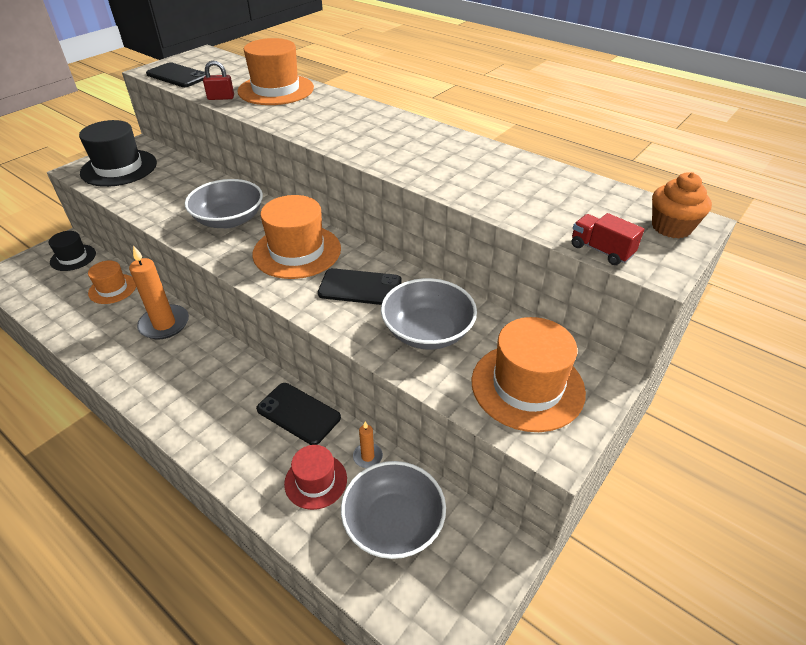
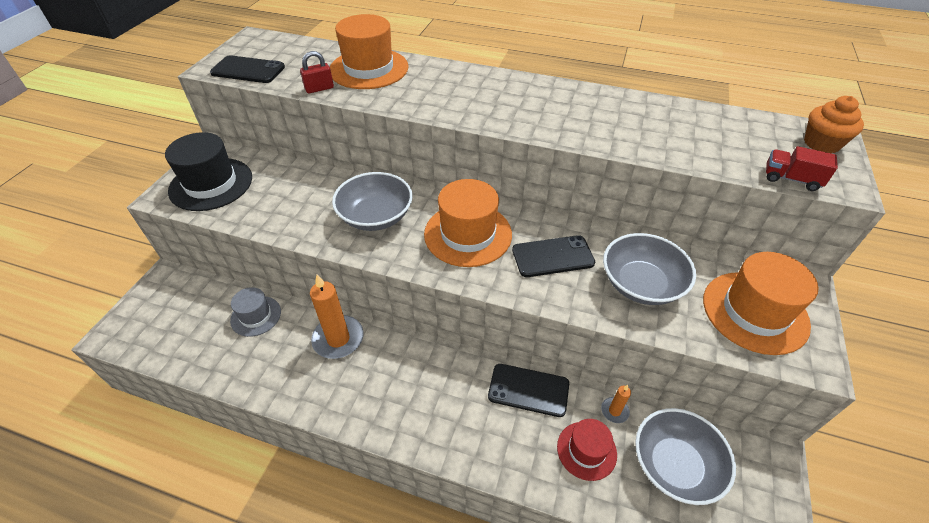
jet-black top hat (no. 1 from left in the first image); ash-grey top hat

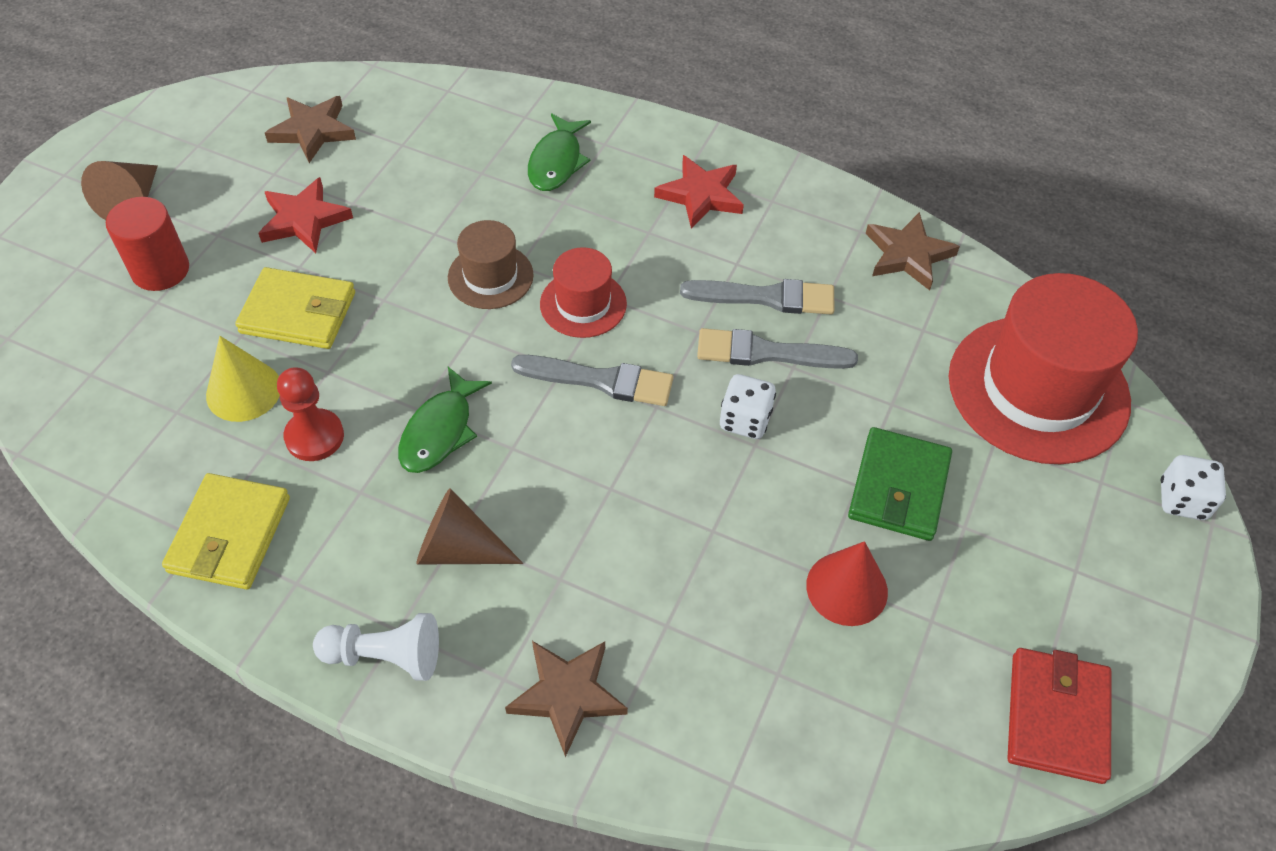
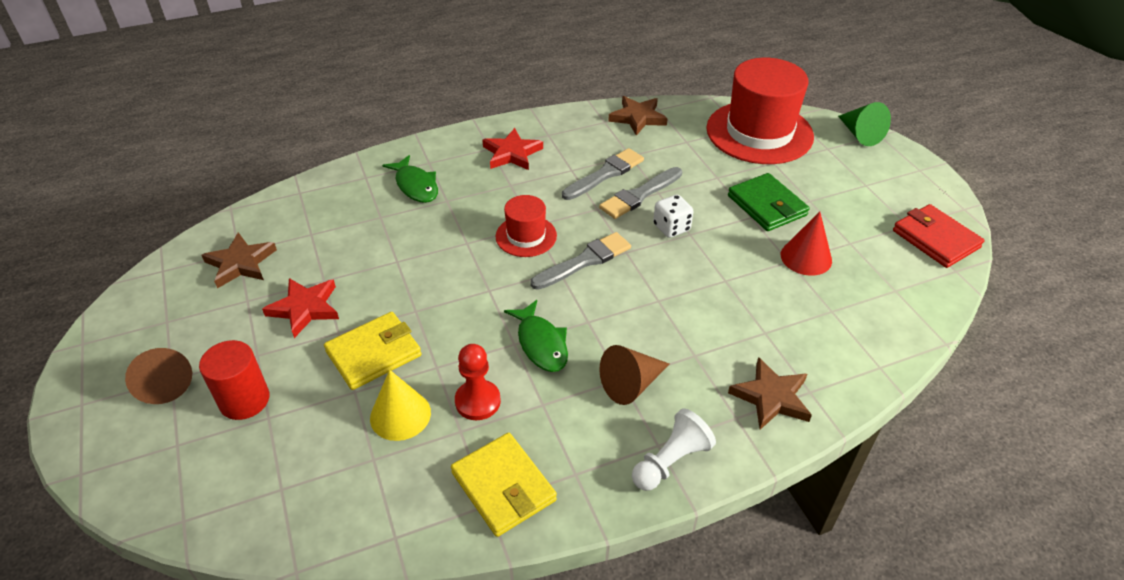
russet top hat; emerald cone

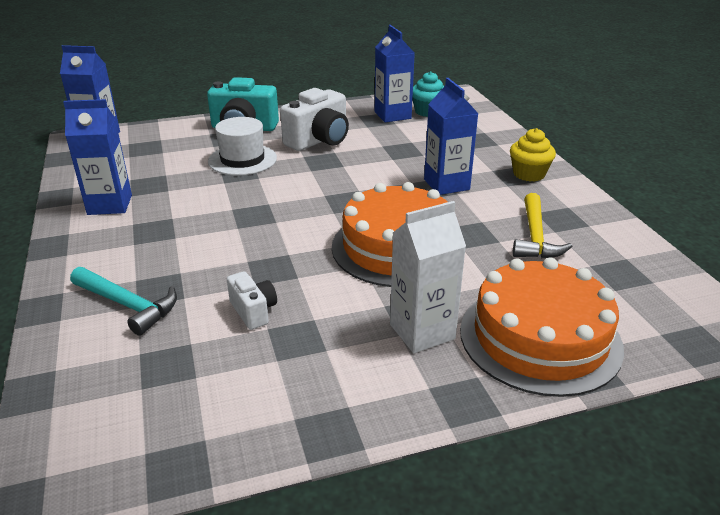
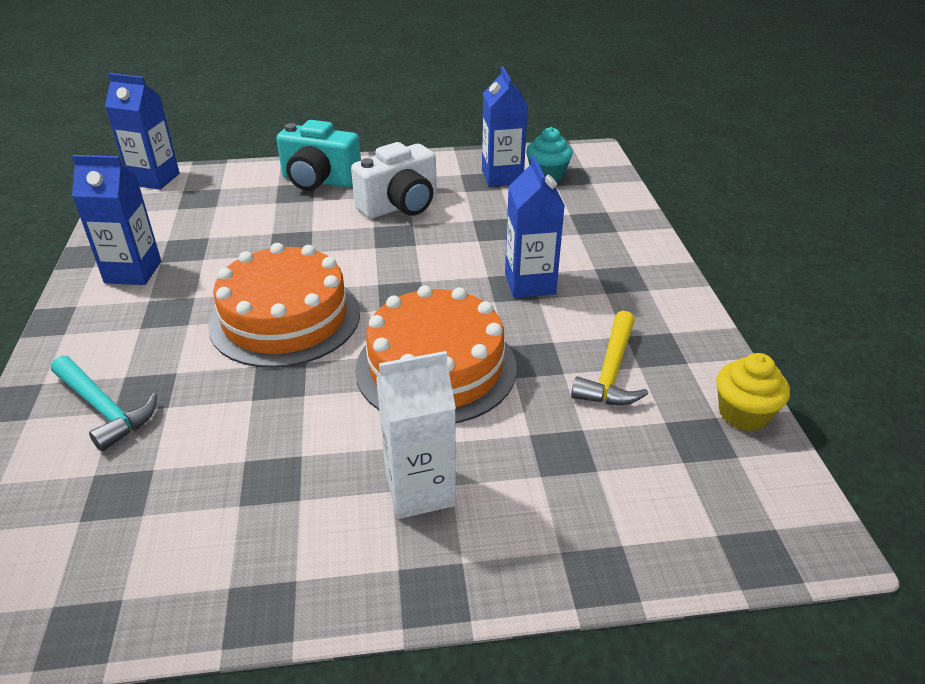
pure white top hat; golden cupcake; orange gateau (no. 1 from left); pure white photo camera (no. 1 from left in the first image)

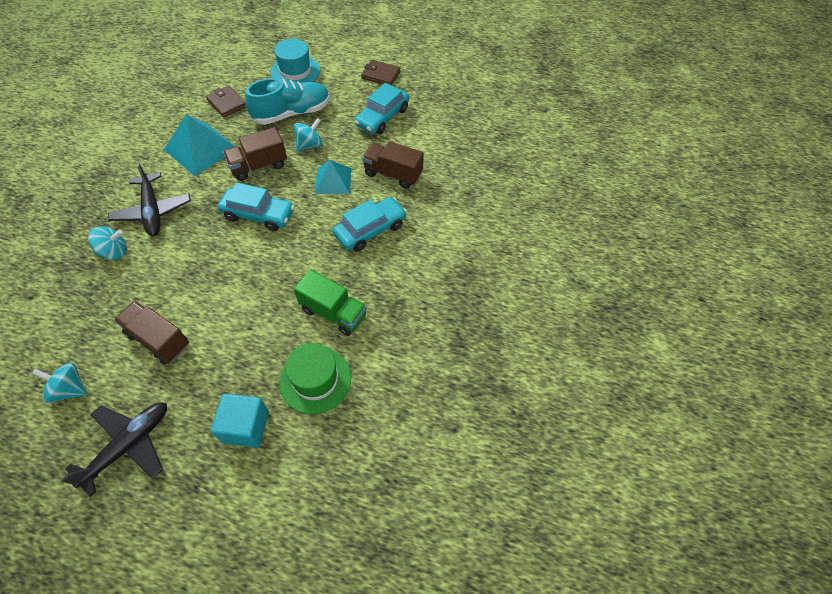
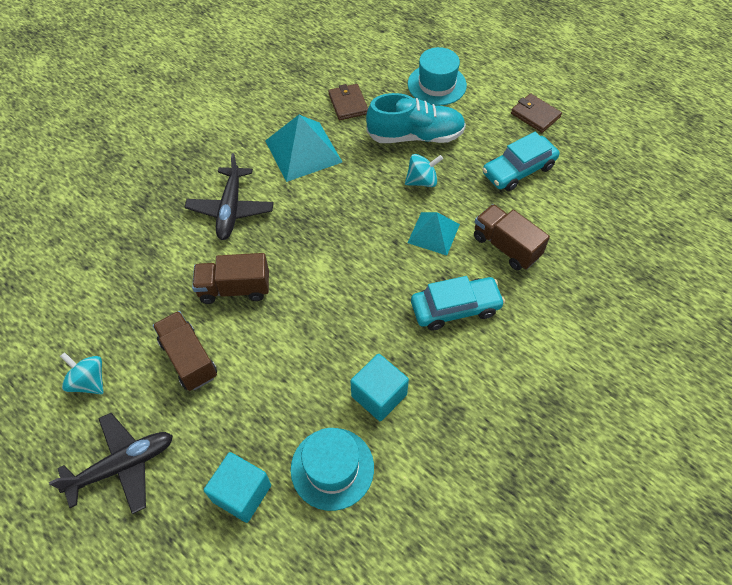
russet lorry (no. 2 from left); teal automobile (no. 1 from left in the first image); teal whirligig (no. 2 from left in the first image); teal block (no. 2 from left); teal top hat (no. 1 from left)

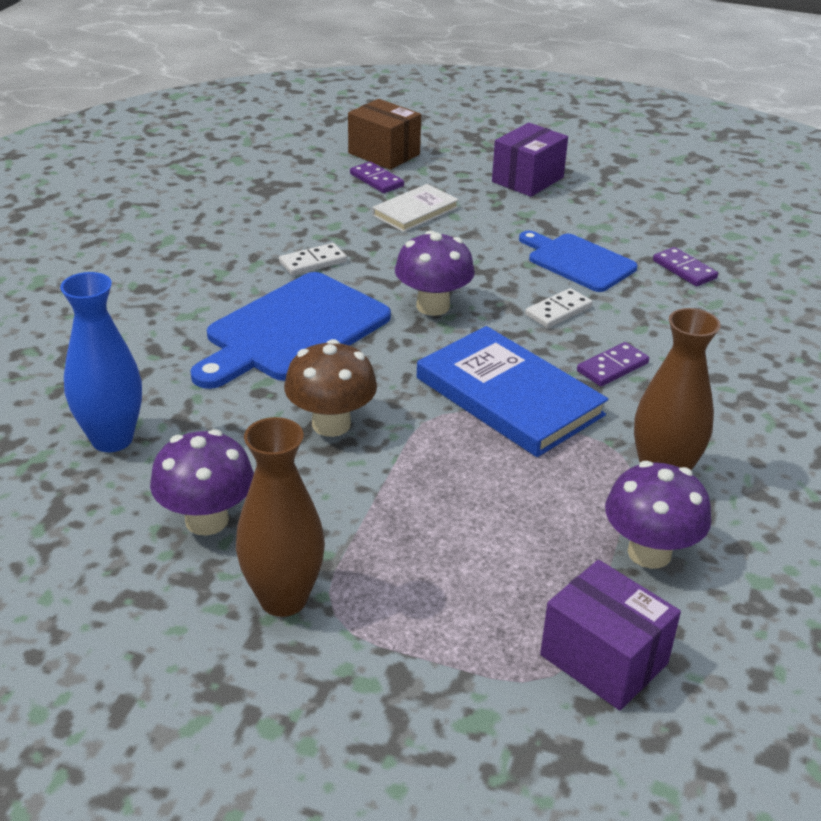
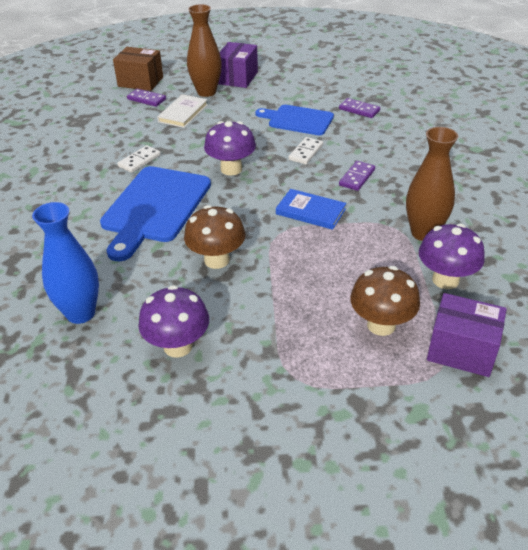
blue hardback; russet tall vase (no. 1 from left); russet fungus (no. 2 from left)

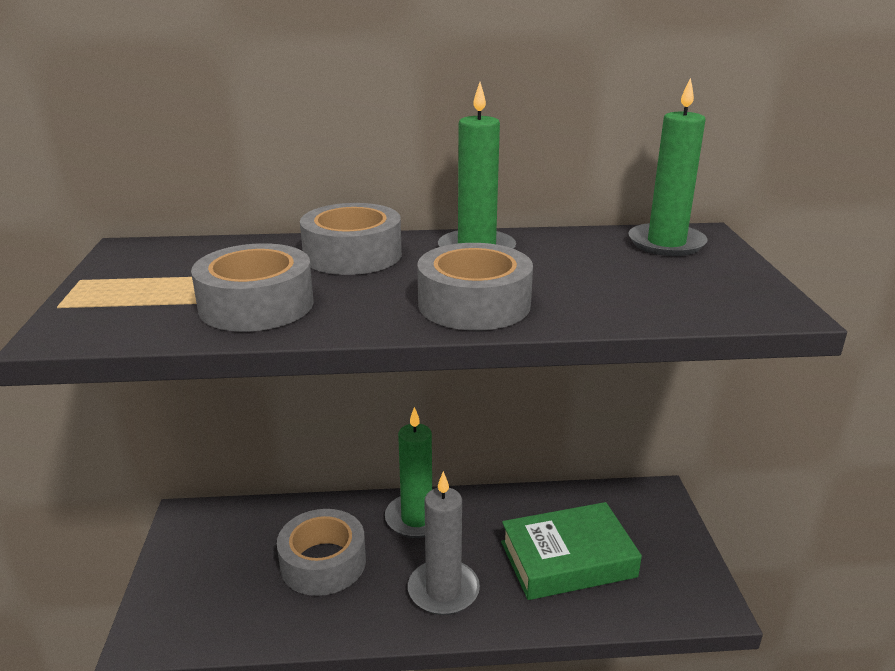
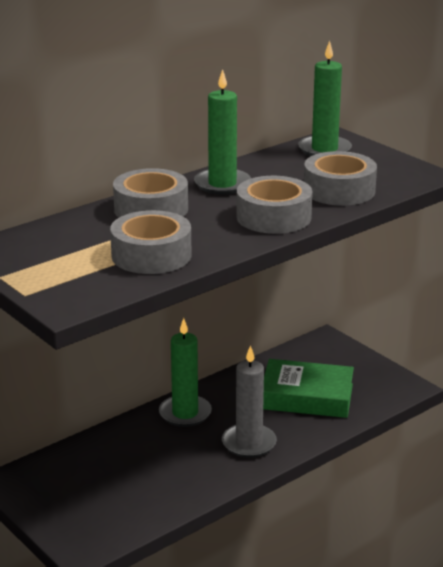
emerald hardback; ash-grey roll of tape (no. 4 from left)

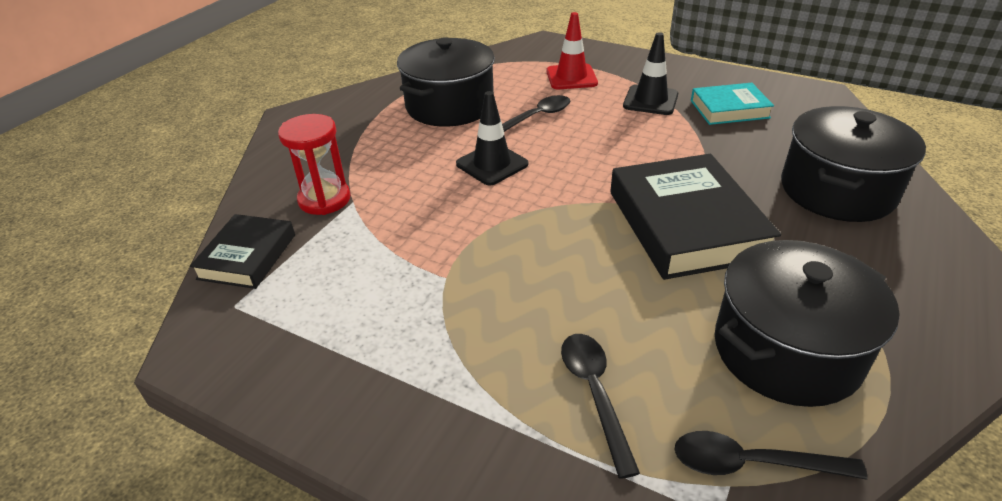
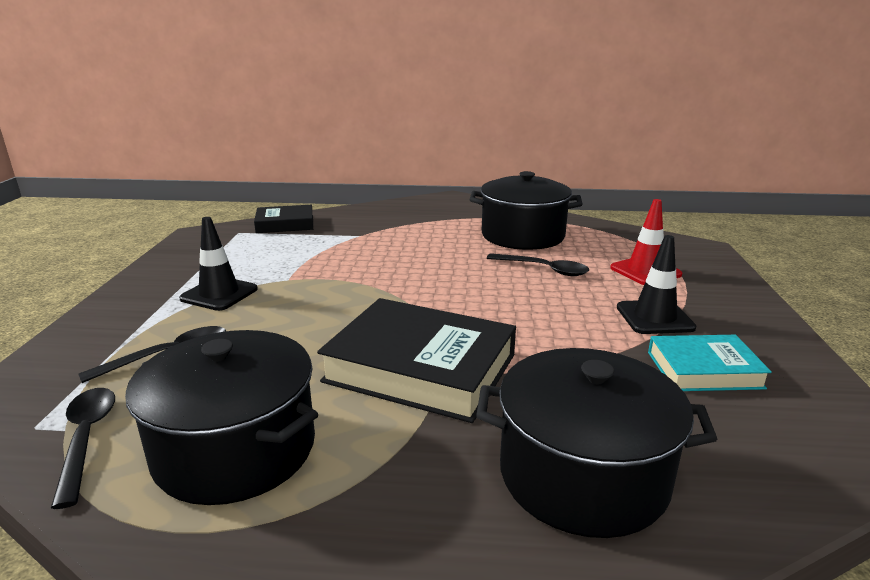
teal hardback; jet-black road cone (no. 1 from left); crimson sandglass; jet-black hardback (no. 2 from left)

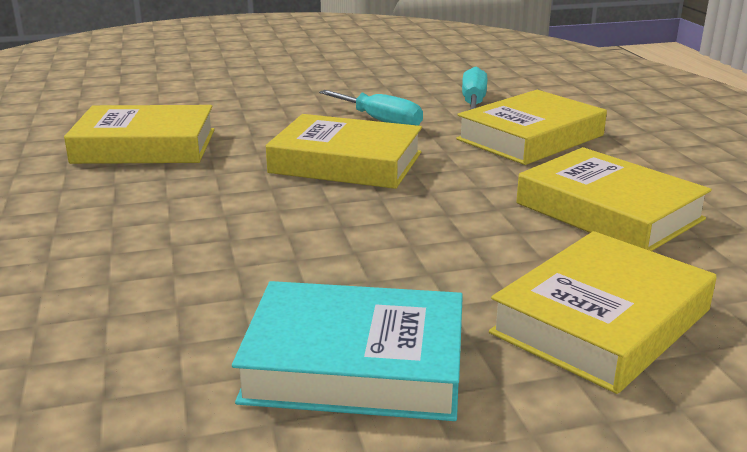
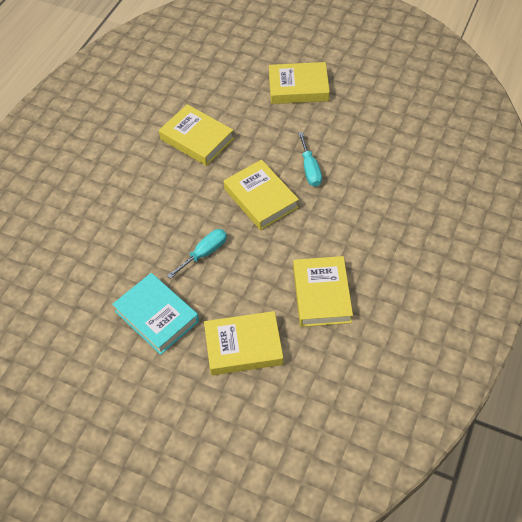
teal hand screwdriver (no. 1 from left); golden hardback (no. 4 from left)

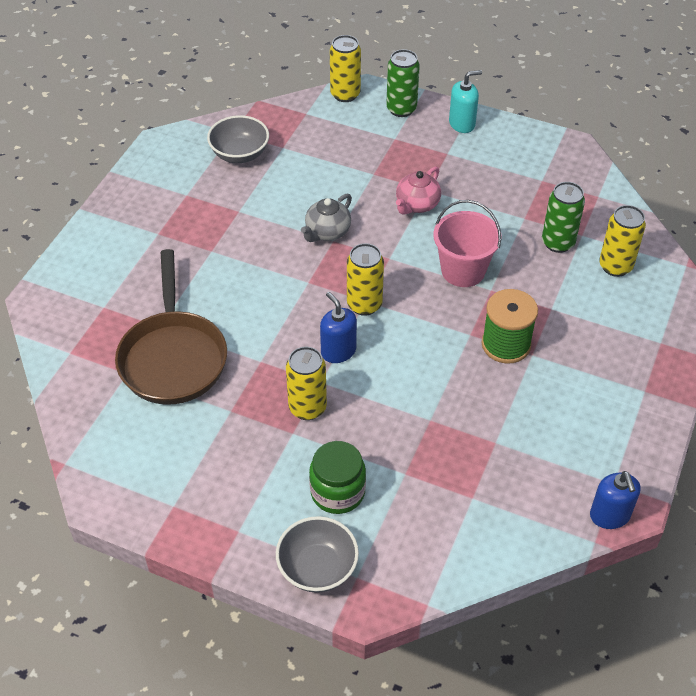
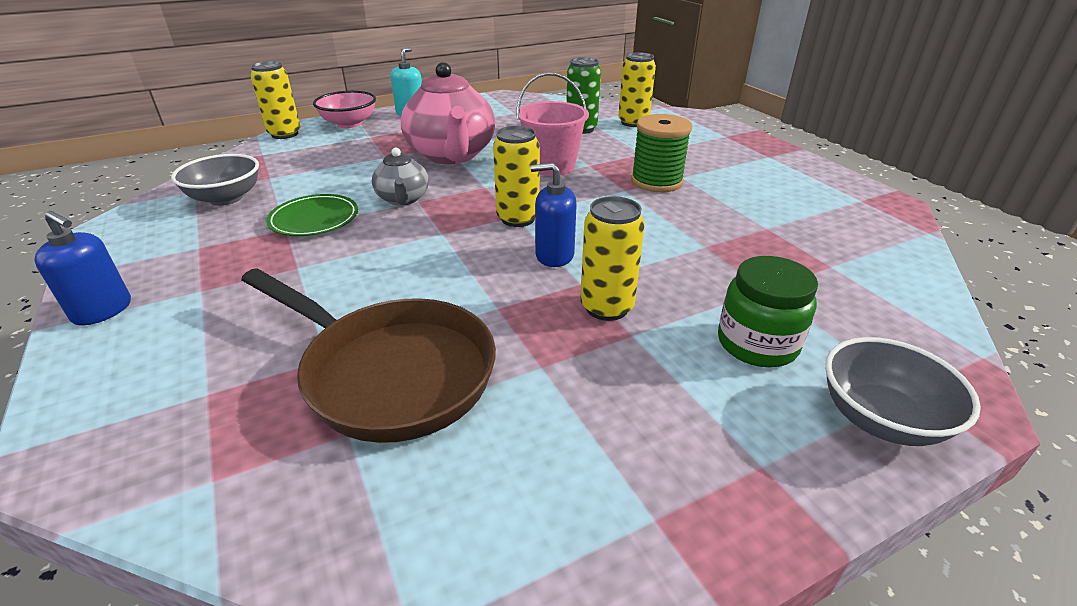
rosy serving bowl; rosy teapot; blue pump bottle (no. 1 from left); emerald dinner plate

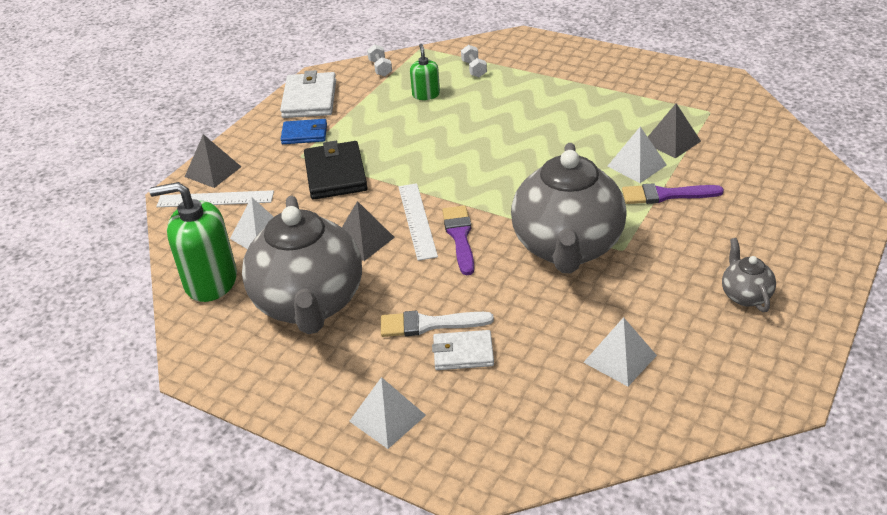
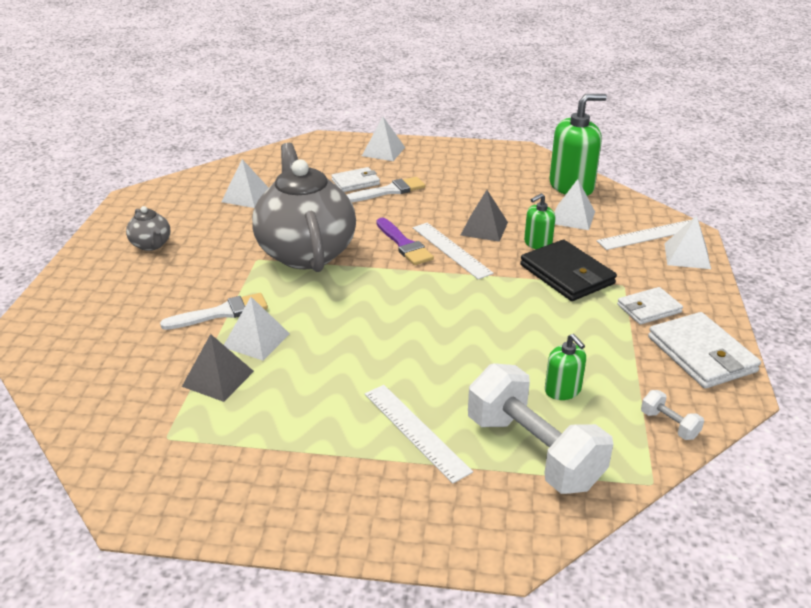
pure white hand weight (no. 1 from left); pure white billfold (no. 2 from left); pure white pyramid (no. 5 from left); pure white brush (no. 1 from left); ash-grey teapot (no. 1 from left in the first image); emerald pump bottle (no. 1 from left); pure white measuring stick (no. 1 from left)

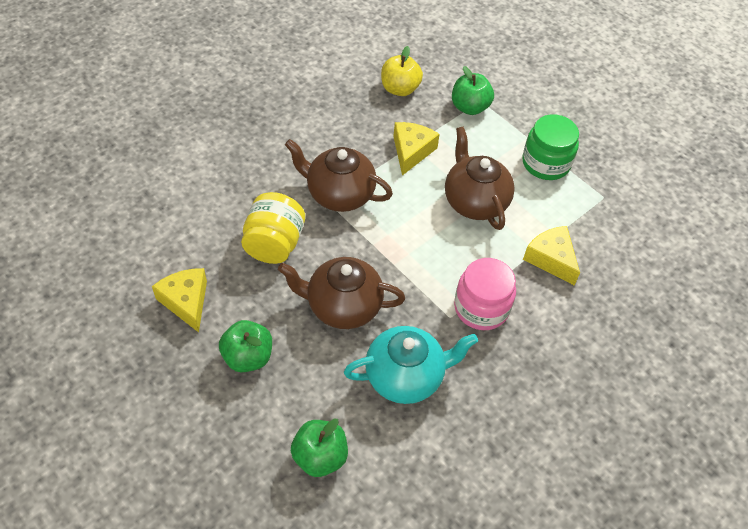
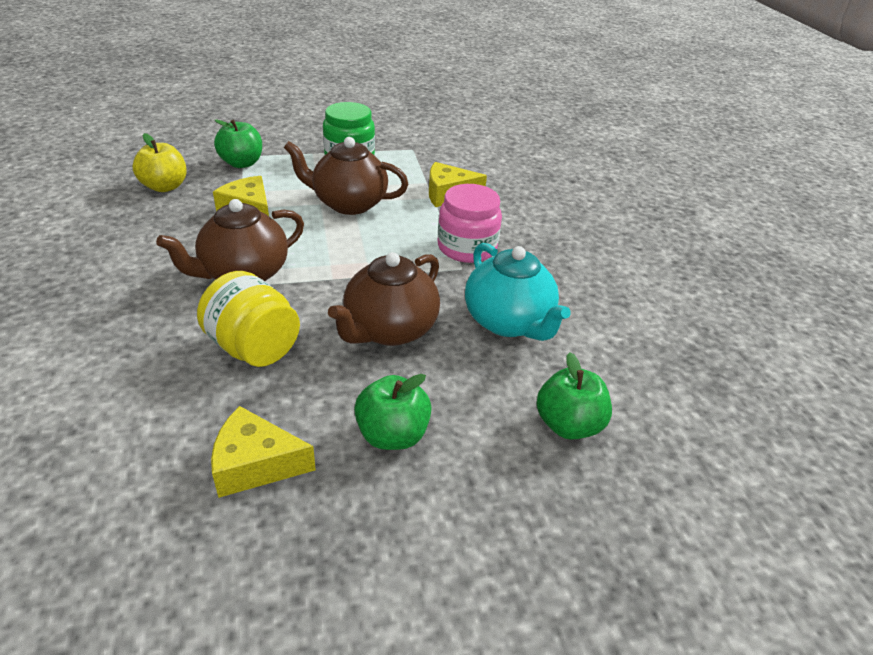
teal teapot

